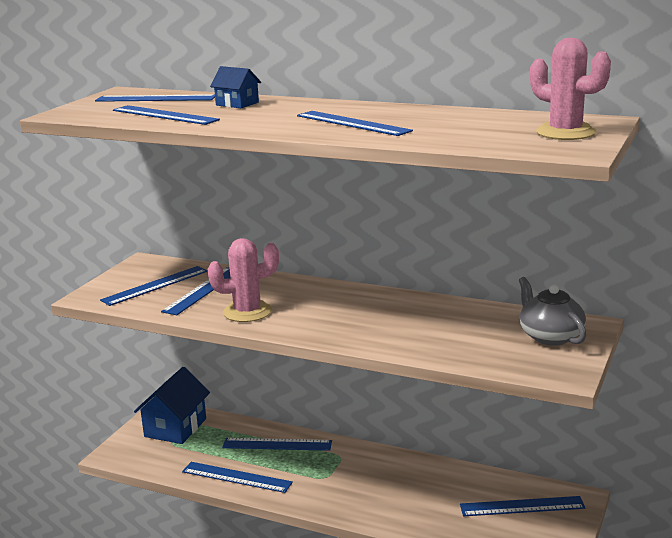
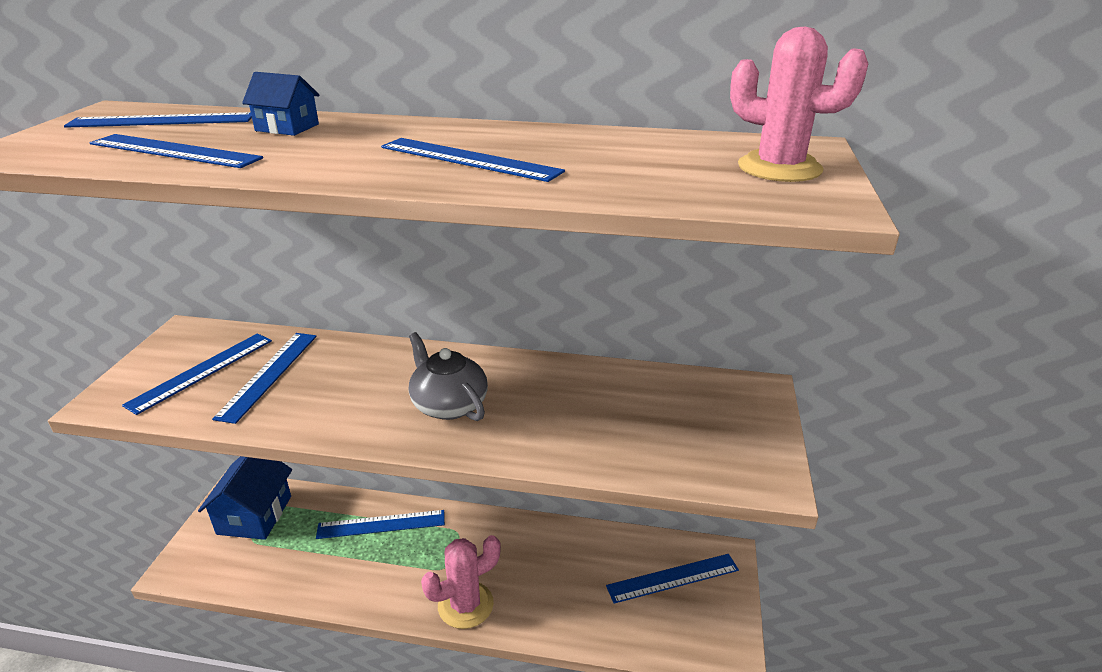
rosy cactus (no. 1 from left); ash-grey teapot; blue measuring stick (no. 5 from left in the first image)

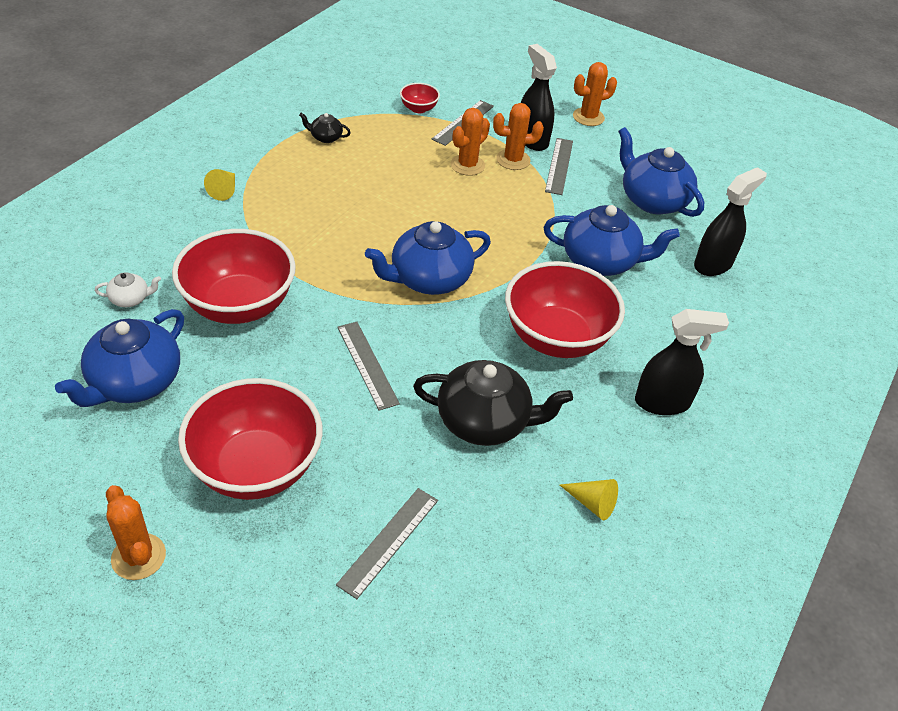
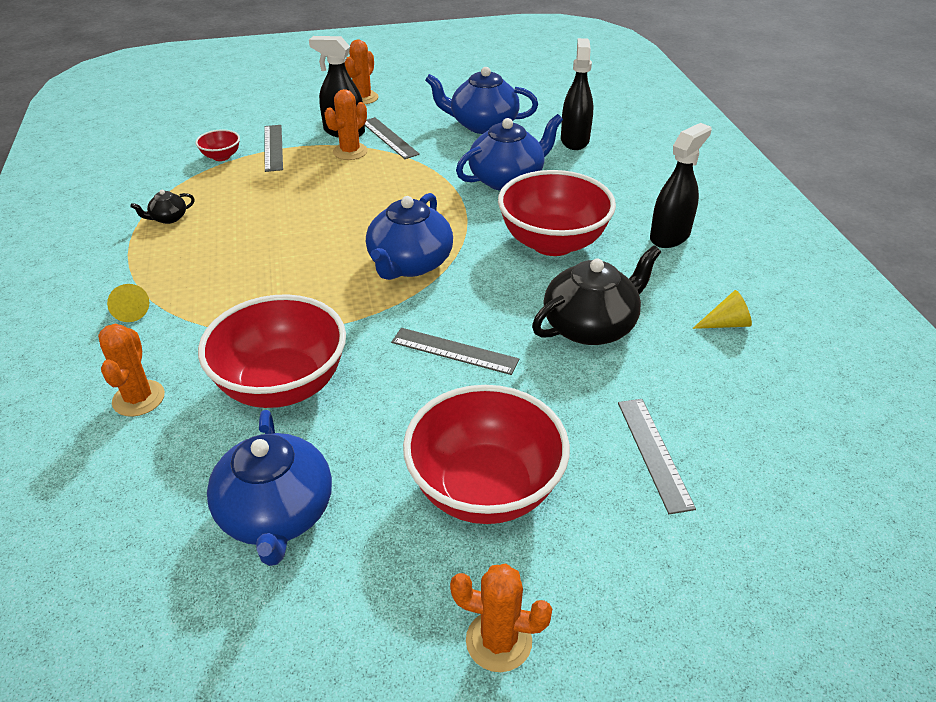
orange cactus (no. 1 from left); pure white teapot

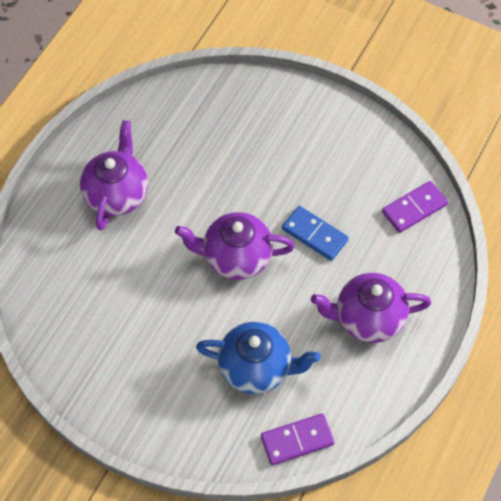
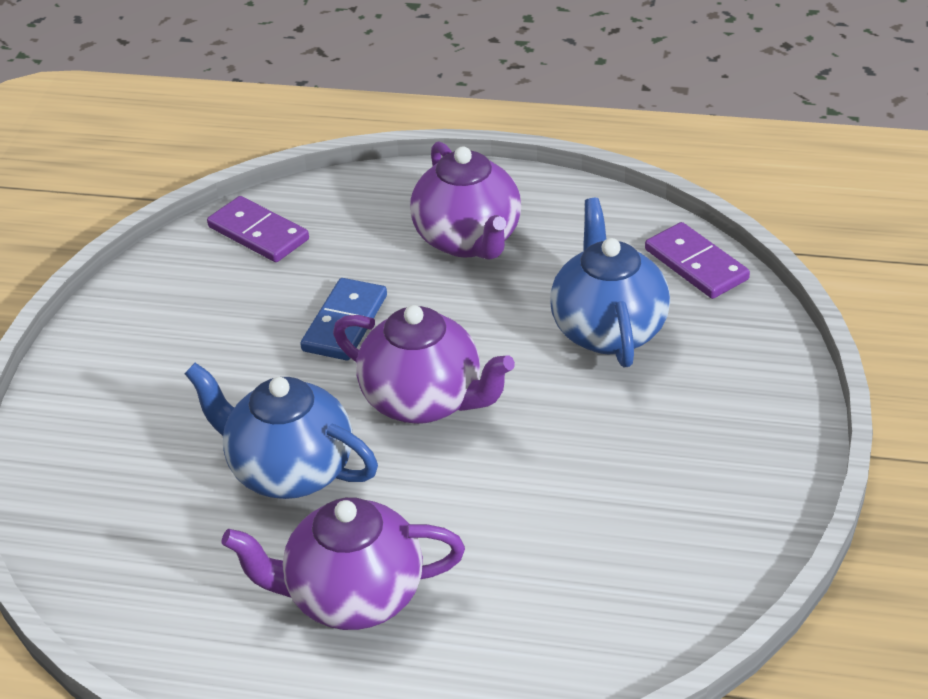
violet teapot (no. 2 from left); blue teapot (no. 1 from left)

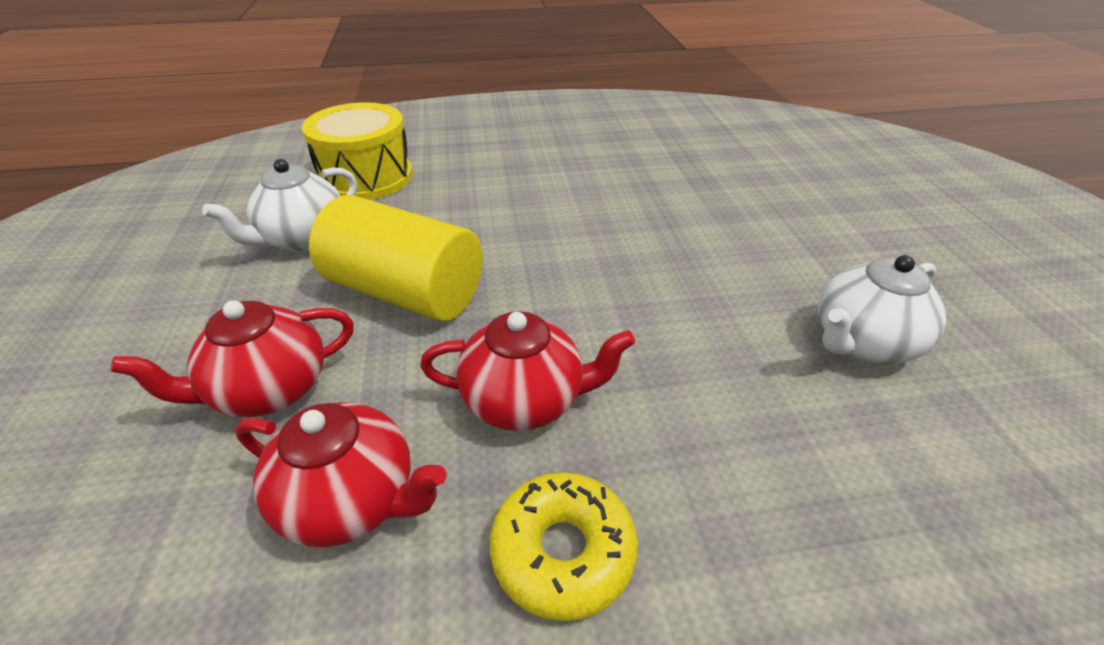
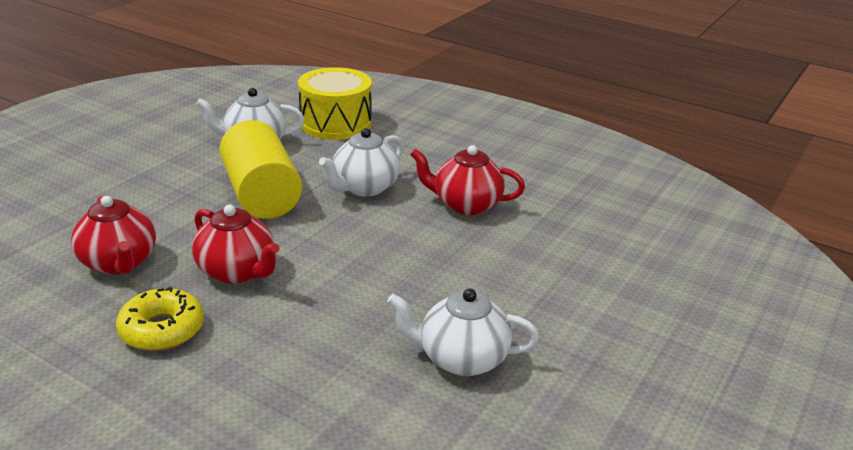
crimson teapot (no. 3 from left); pure white teapot (no. 2 from left)

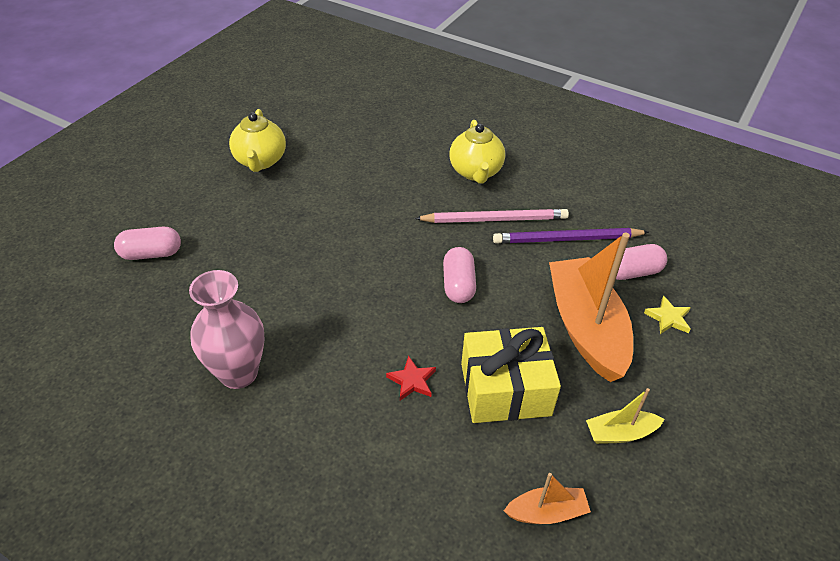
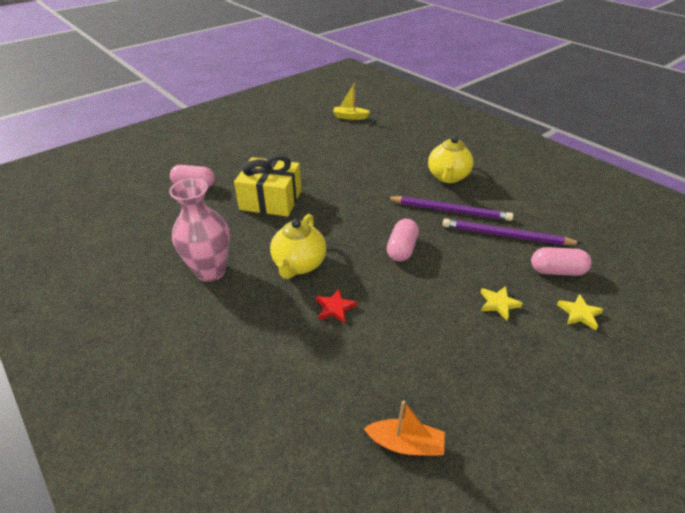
golden teapot (no. 1 from left); violet pencil (no. 1 from left); golden star shape (no. 1 from left); golden gift; golden sailboat

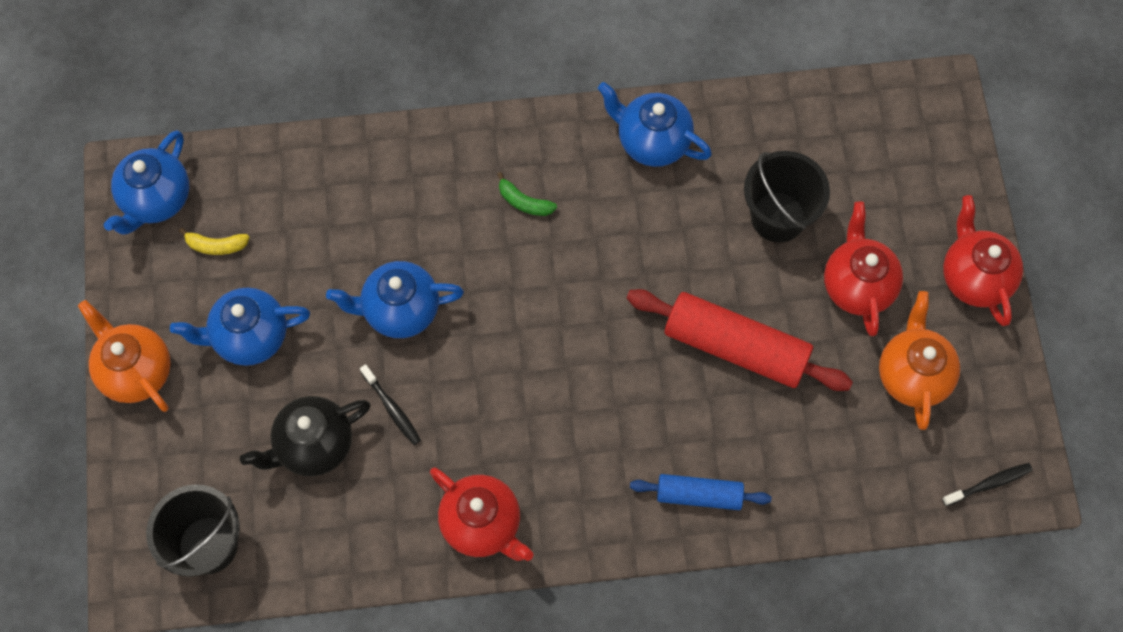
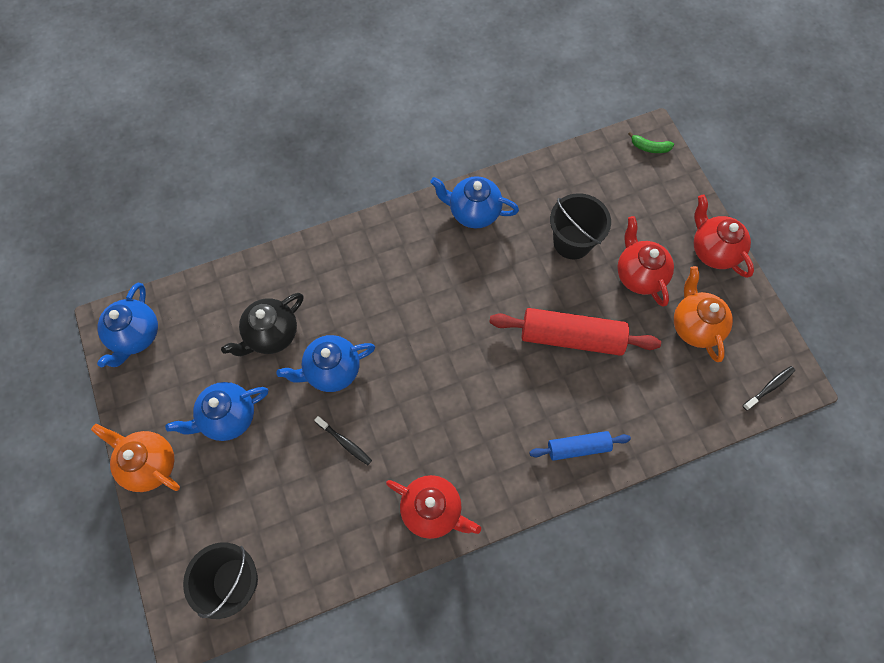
emerald toy banana; golden toy banana; jet-black teapot

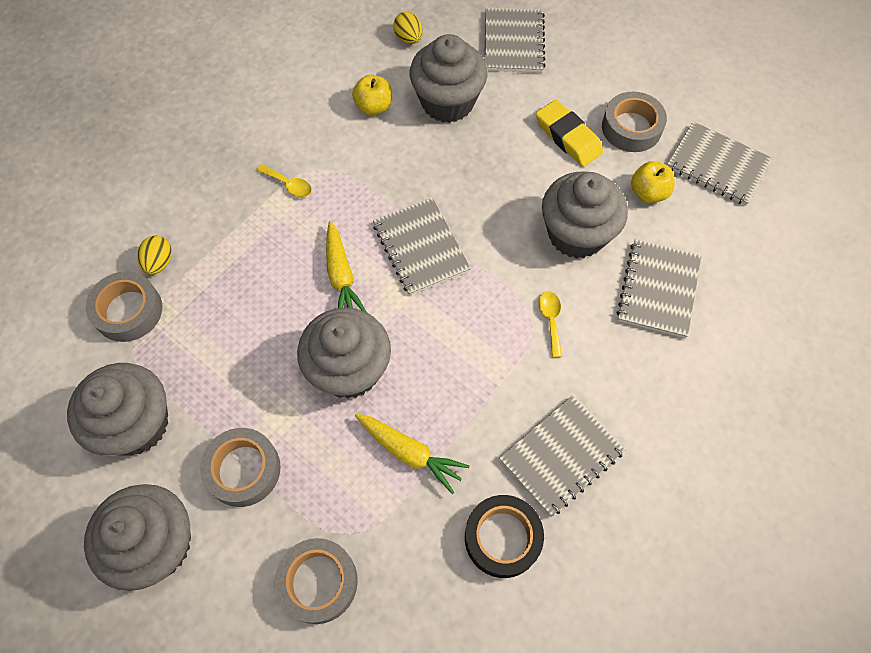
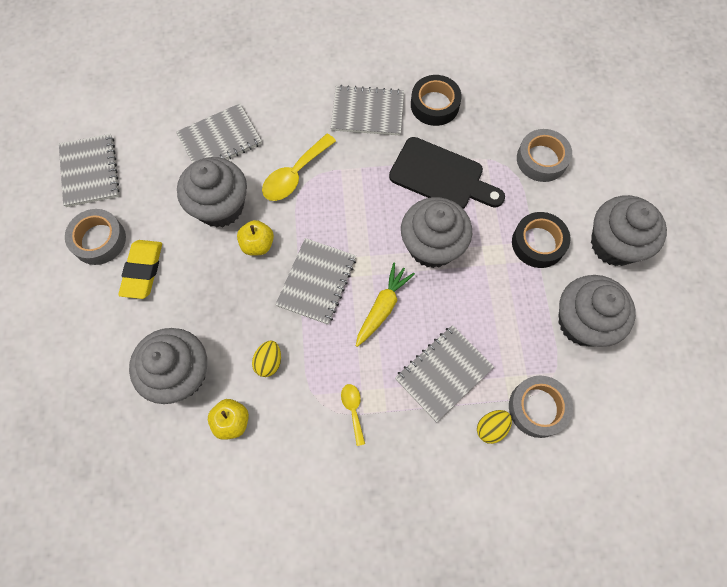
ash-grey notebook (no. 5 from left); golden egg shape (no. 1 from left); golden apple fruit (no. 2 from left); golden tablespoon (no. 1 from left); jet-black chopping board; jet-black roll of tape (no. 2 from left)

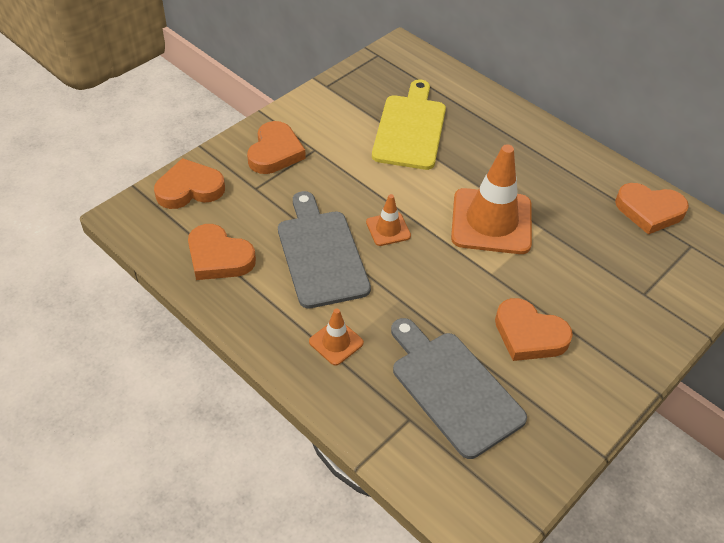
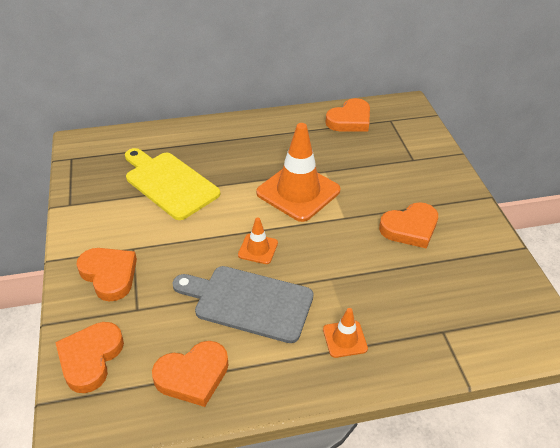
ash-grey chopping board (no. 2 from left in the first image)

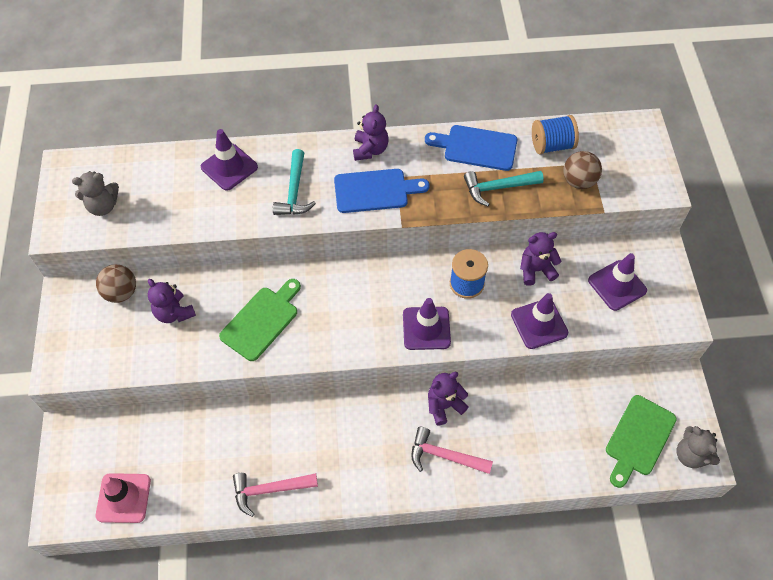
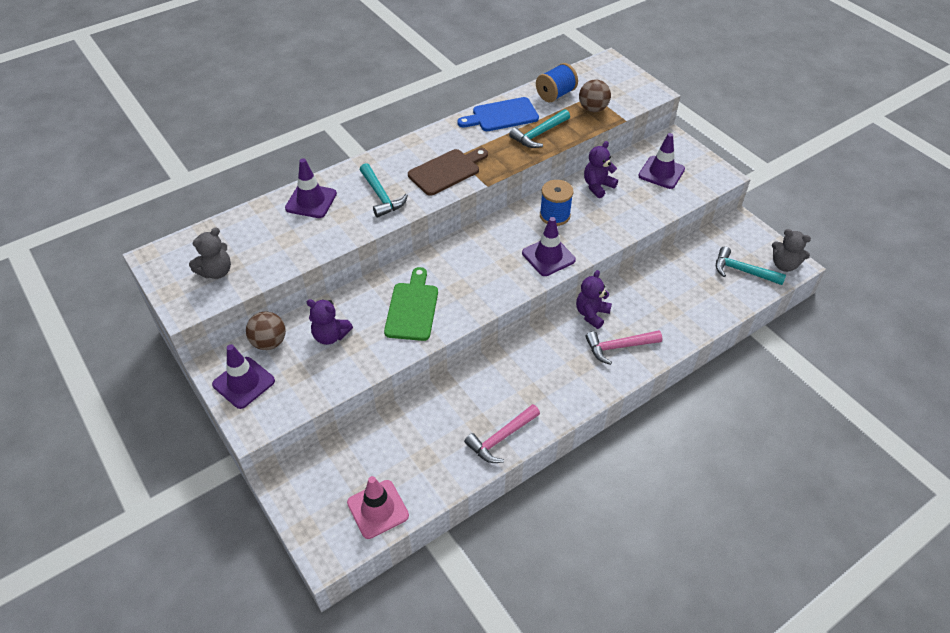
violet stuffed bear (no. 2 from left in the first image); russet chopping board; violet road cone (no. 1 from left); teal claw hammer (no. 3 from left)

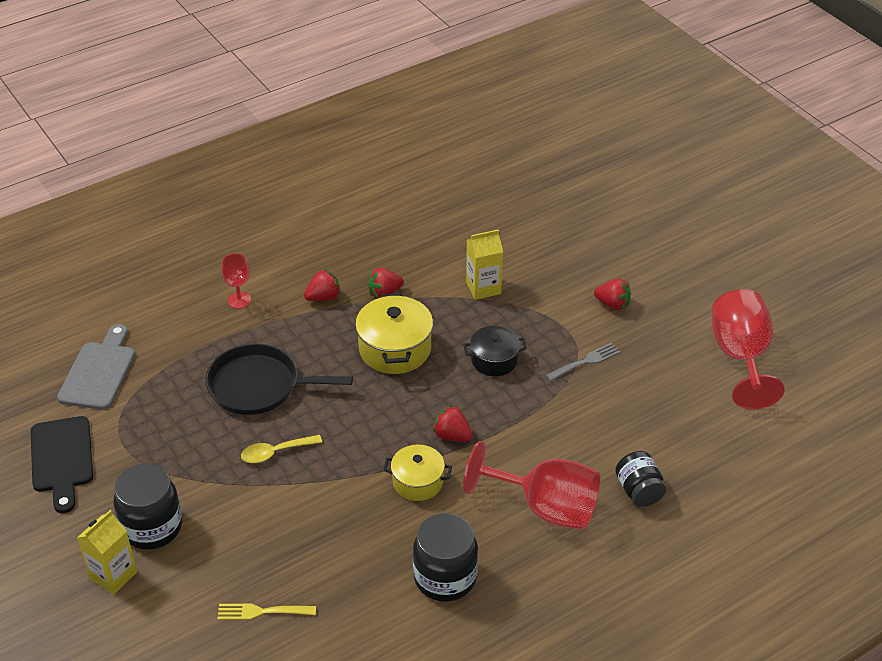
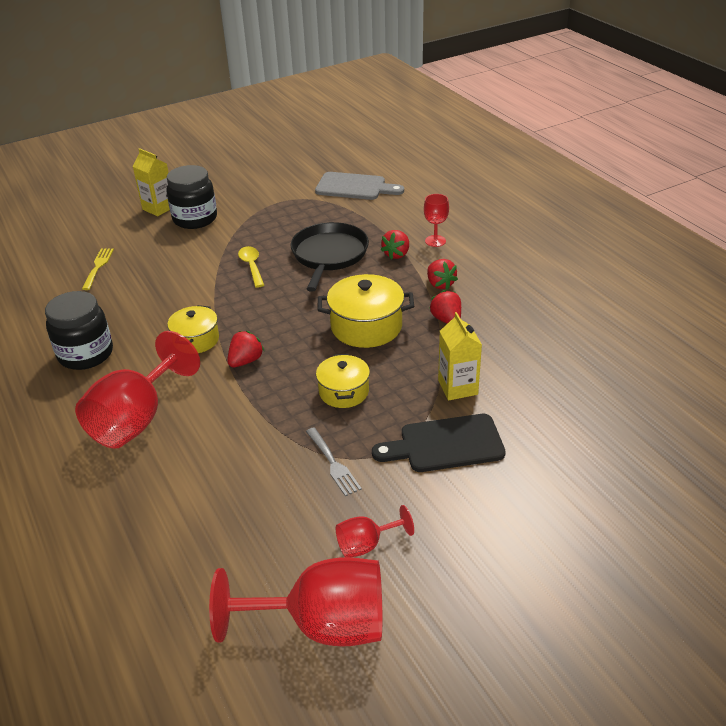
crimson berry (no. 2 from left); golden stockpot (no. 2 from left); jet-black chopping board; jet-black jam jar (no. 3 from left in the first image); crimson wine glass (no. 3 from left)

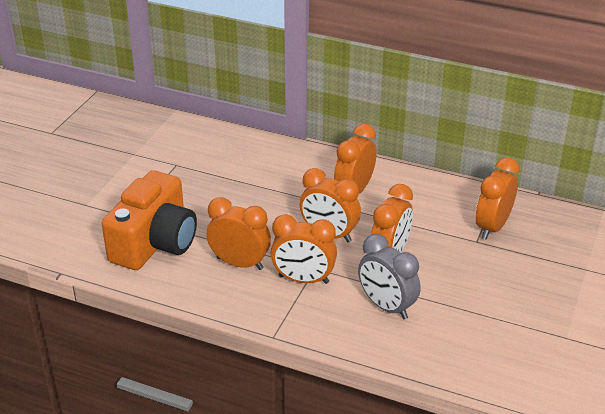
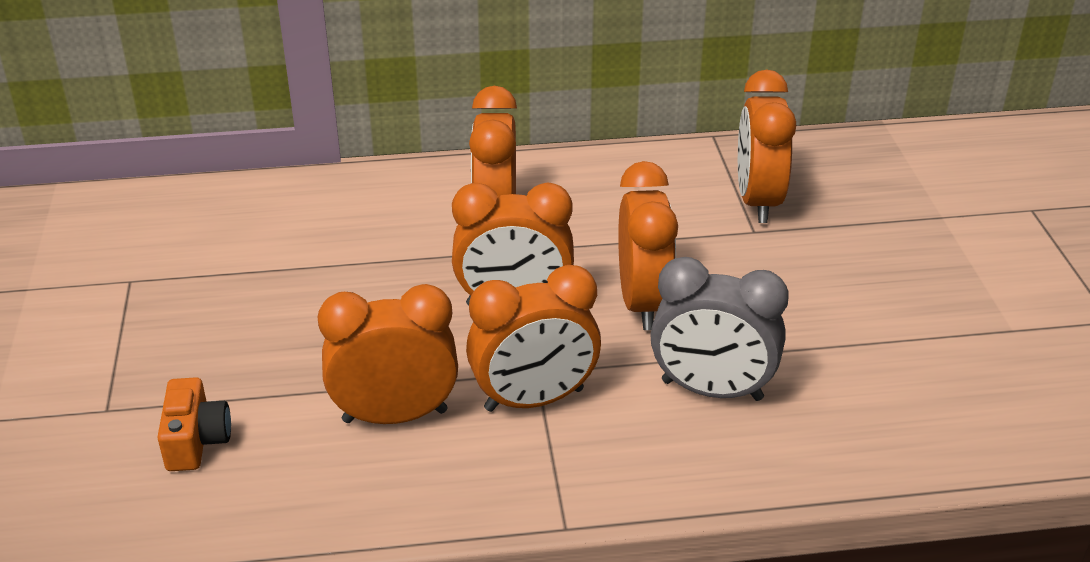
orange photo camera

